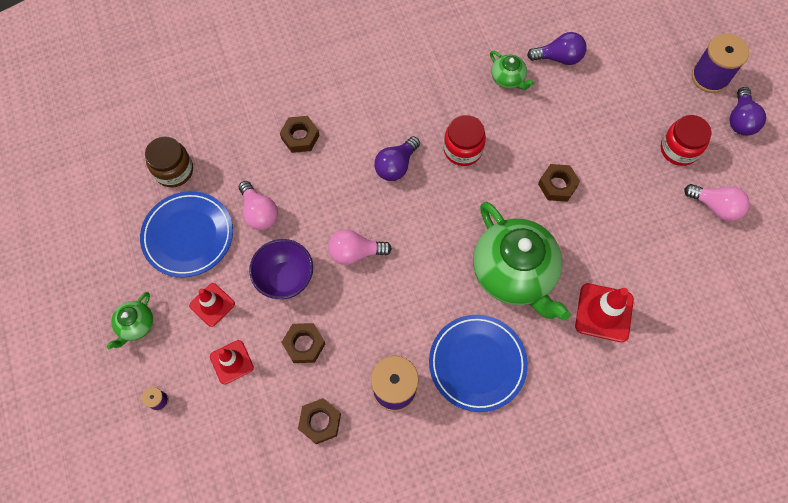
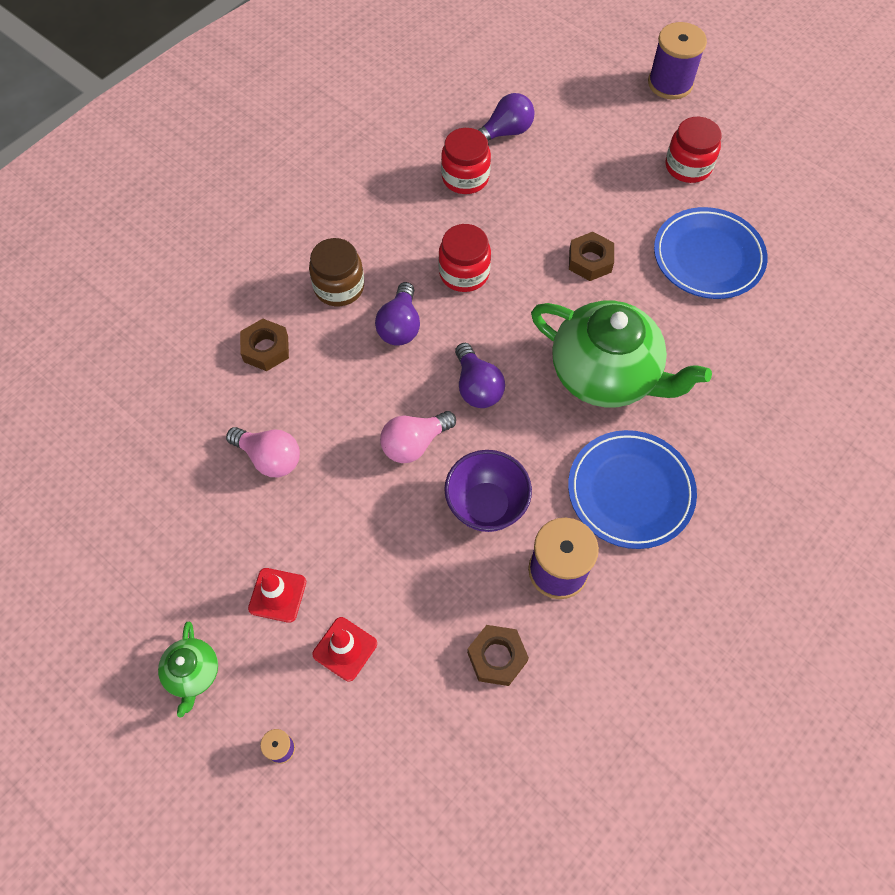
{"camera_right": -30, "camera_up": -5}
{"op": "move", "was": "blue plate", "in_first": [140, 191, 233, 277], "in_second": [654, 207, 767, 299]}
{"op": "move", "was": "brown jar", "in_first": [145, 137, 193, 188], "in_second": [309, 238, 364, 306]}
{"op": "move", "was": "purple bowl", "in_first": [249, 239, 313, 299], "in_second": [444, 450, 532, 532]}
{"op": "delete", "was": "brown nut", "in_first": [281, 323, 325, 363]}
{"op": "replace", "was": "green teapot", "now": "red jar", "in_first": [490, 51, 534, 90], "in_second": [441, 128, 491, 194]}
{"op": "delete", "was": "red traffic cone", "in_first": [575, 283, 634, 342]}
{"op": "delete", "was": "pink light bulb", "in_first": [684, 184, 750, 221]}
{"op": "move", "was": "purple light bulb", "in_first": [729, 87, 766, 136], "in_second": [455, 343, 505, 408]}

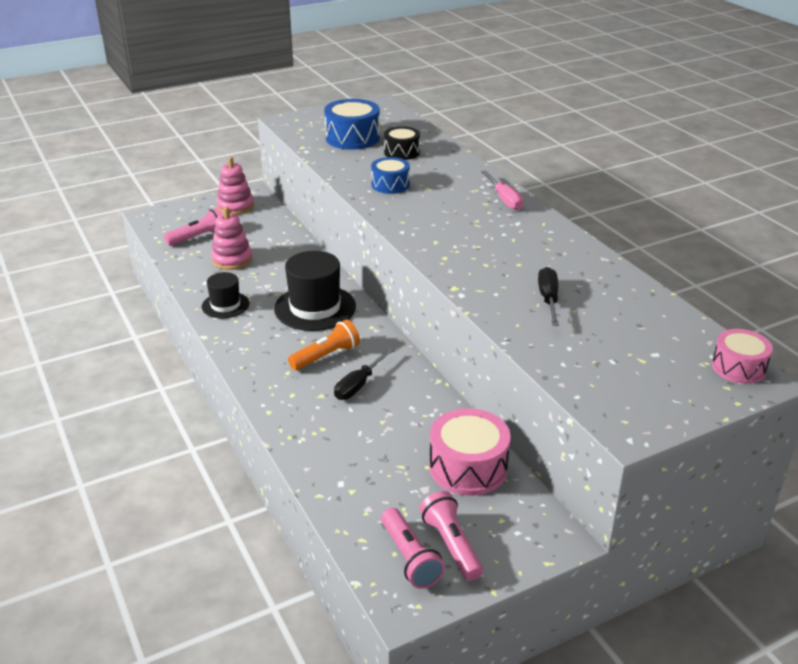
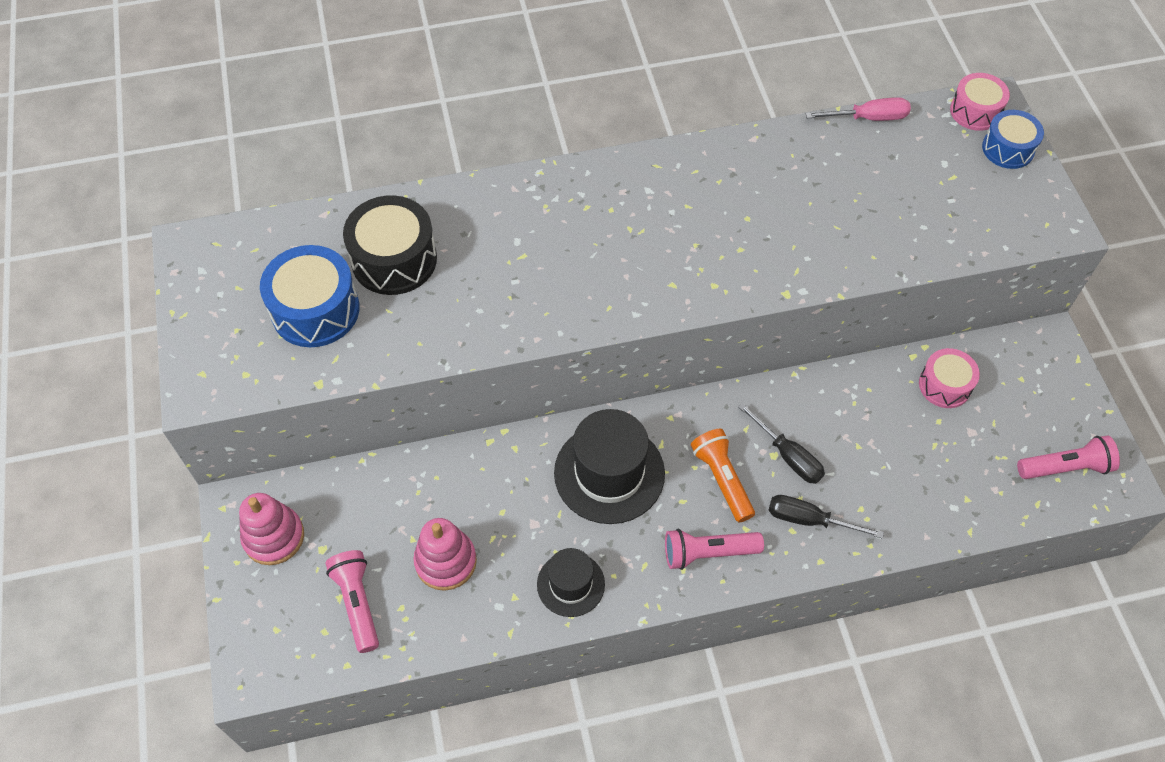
{"camera_right": -75, "camera_up": 25}
{"op": "move", "was": "blue drum", "in_first": [371, 157, 410, 194], "in_second": [982, 110, 1044, 169]}
{"op": "resize", "was": "black drum", "in_first": [384, 126, 420, 160], "in_second": [343, 195, 437, 295], "ratio": 1.57}
{"op": "move", "was": "pink flashlight", "in_first": [419, 491, 483, 581], "in_second": [665, 529, 764, 570]}
{"op": "resize", "was": "pink drum", "in_first": [429, 408, 511, 496], "in_second": [919, 348, 980, 408], "ratio": 0.64}
{"op": "move", "was": "pink screwdriver", "in_first": [481, 171, 524, 210], "in_second": [806, 97, 911, 121]}
{"op": "move", "was": "black screwdriver", "in_first": [538, 267, 559, 326], "in_second": [768, 495, 884, 539]}

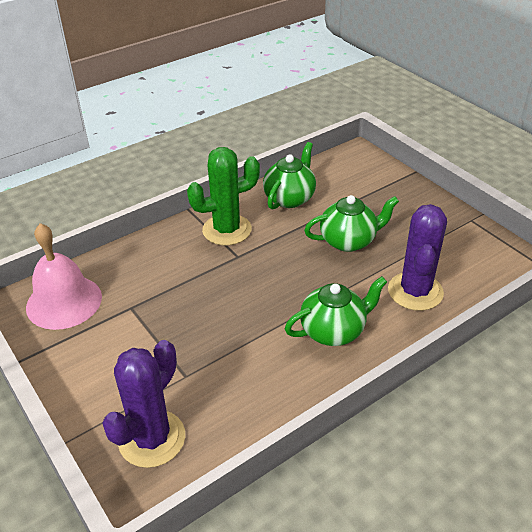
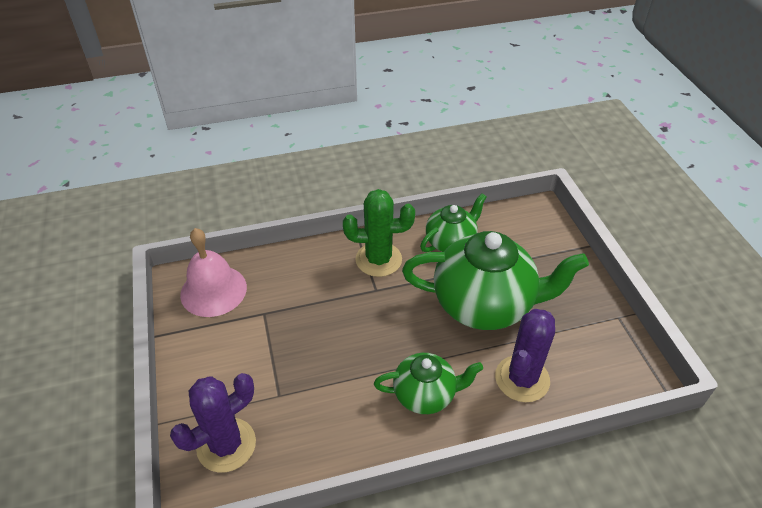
{"camera_right": 20, "camera_up": 5}
{"op": "resize", "was": "green teapot", "in_first": [304, 195, 399, 252], "in_second": [402, 231, 589, 330], "ratio": 1.81}

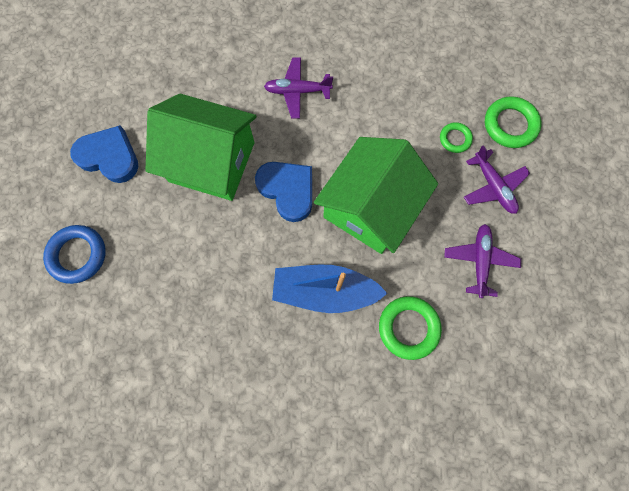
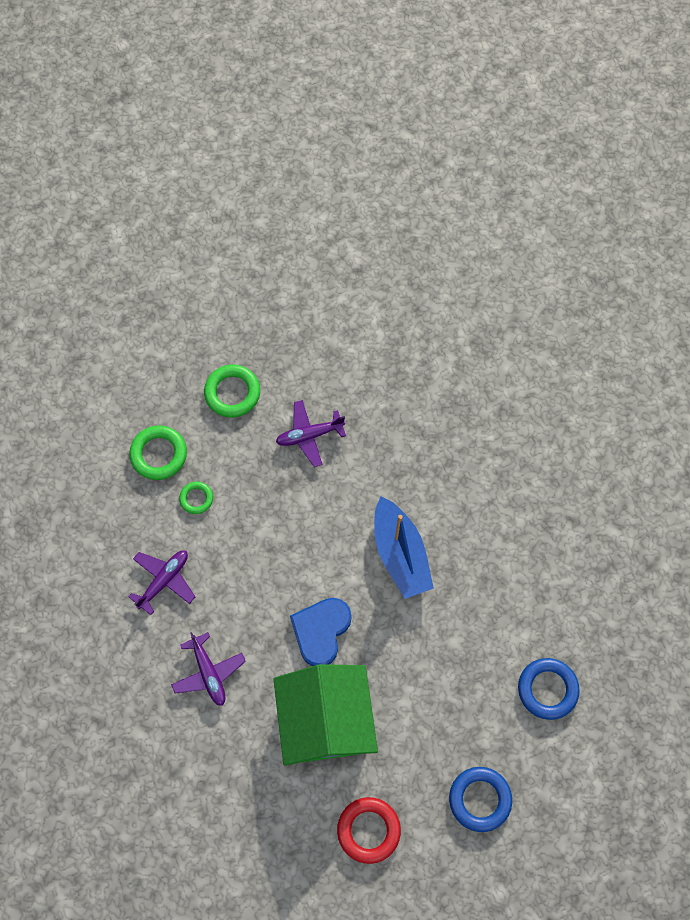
{"camera_right": -115, "camera_up": -5}
{"op": "replace", "was": "blue heart", "now": "red ring", "in_first": [70, 125, 138, 183], "in_second": [337, 797, 401, 864]}
{"op": "delete", "was": "green house", "in_first": [314, 137, 438, 254]}
{"op": "move", "was": "green ring", "in_first": [379, 296, 442, 360], "in_second": [204, 365, 260, 418]}
{"op": "move", "was": "purple plane", "in_first": [464, 145, 530, 214], "in_second": [128, 550, 195, 615]}
{"op": "insert", "now": "blue ring", "in_second": [518, 658, 580, 720]}

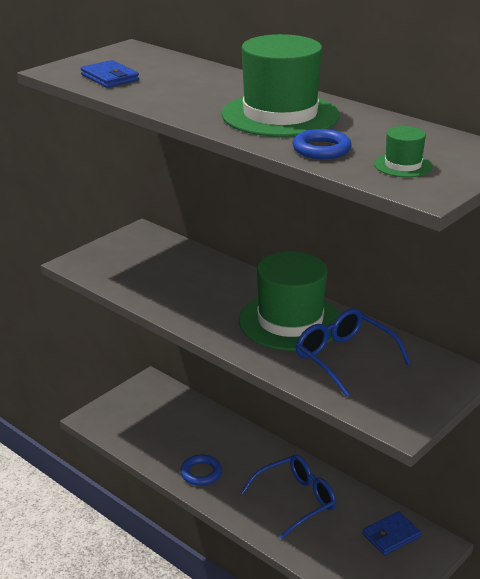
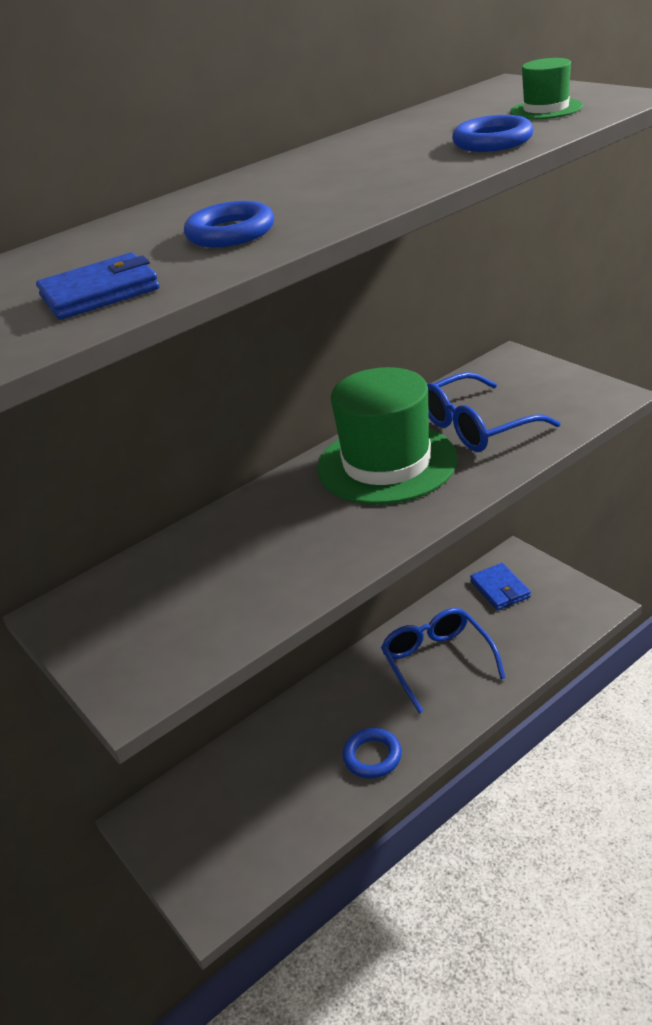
{"camera_right": -75, "camera_up": 5}
{"op": "delete", "was": "green hat", "in_first": [221, 34, 340, 137]}
{"op": "insert", "now": "blue ring", "in_second": [184, 201, 274, 248]}

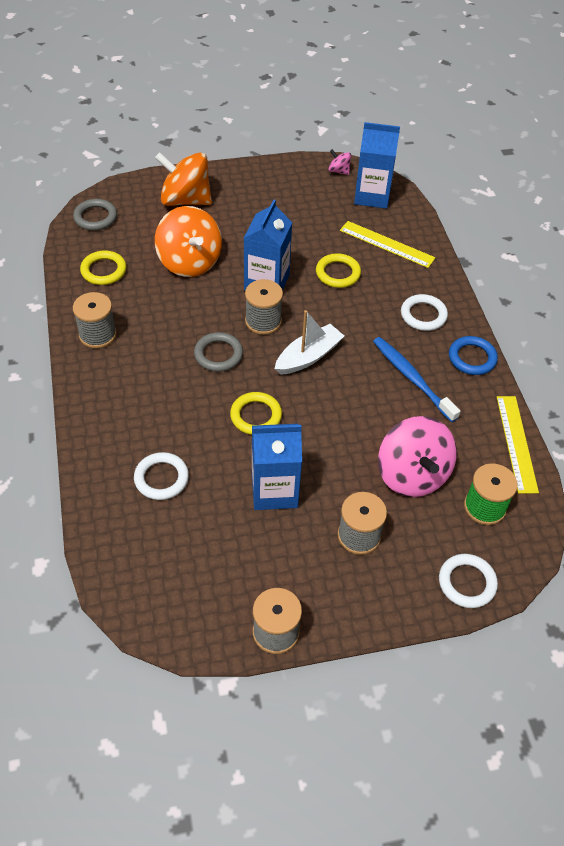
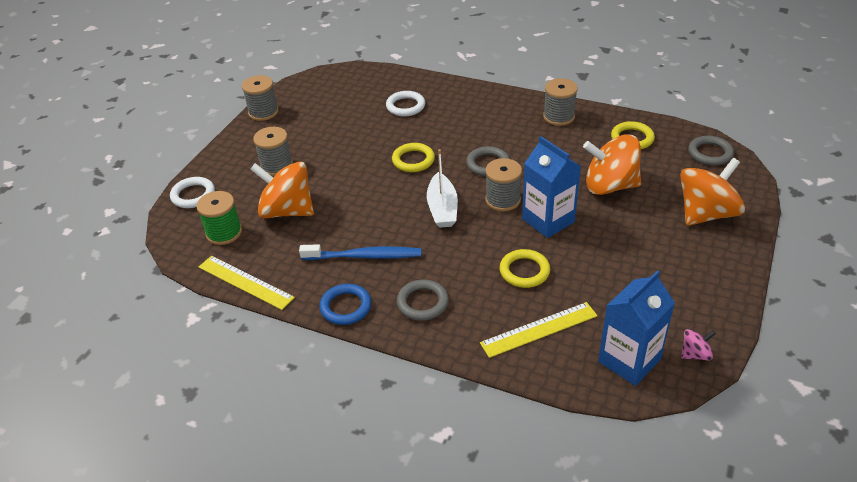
{"camera_right": 130, "camera_up": -10}
{"op": "delete", "was": "blue carton", "in_first": [252, 424, 302, 510]}
{"op": "recolor", "was": "pink spinning top", "now": "orange spinning top", "in_first": [378, 416, 457, 497], "in_second": [250, 162, 314, 218]}
{"op": "recolor", "was": "white ring", "now": "grey ring", "in_first": [401, 294, 448, 331], "in_second": [397, 280, 449, 321]}

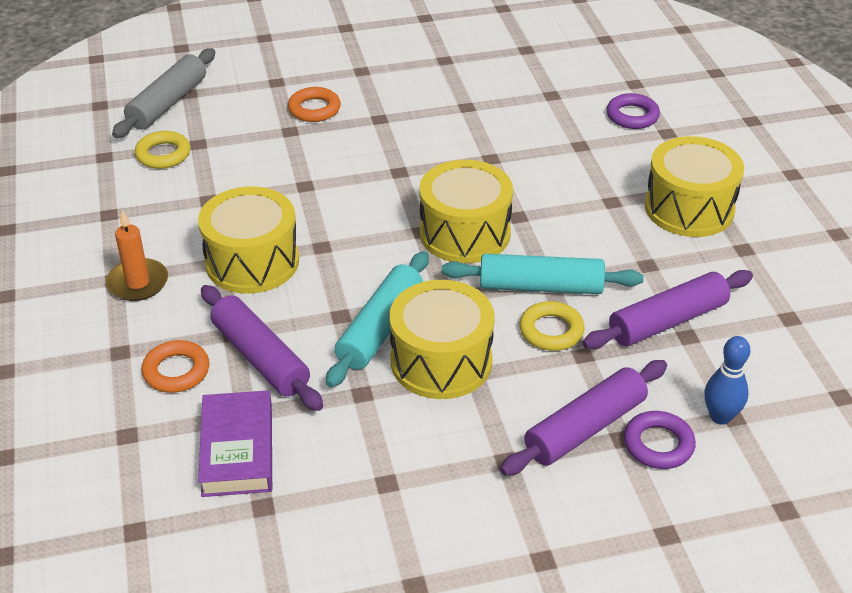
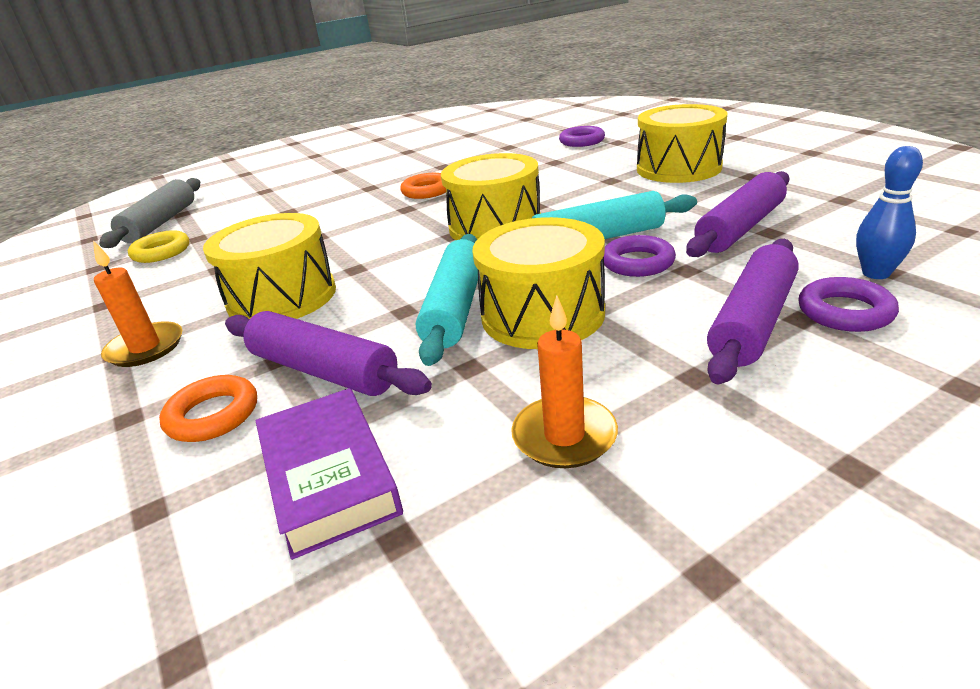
{"camera_right": -15, "camera_up": -10}
{"op": "move", "was": "orange ring", "in_first": [288, 87, 341, 122], "in_second": [400, 173, 446, 199]}
{"op": "recolor", "was": "yellow ring", "now": "purple ring", "in_first": [519, 301, 585, 351], "in_second": [604, 235, 676, 277]}
{"op": "insert", "now": "orange candle", "in_second": [511, 295, 618, 468]}

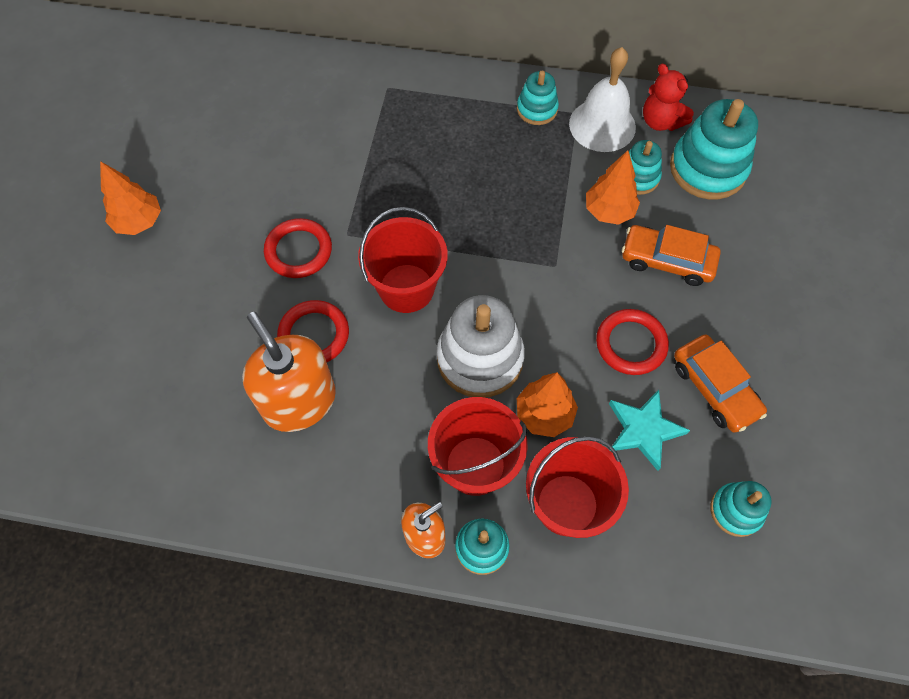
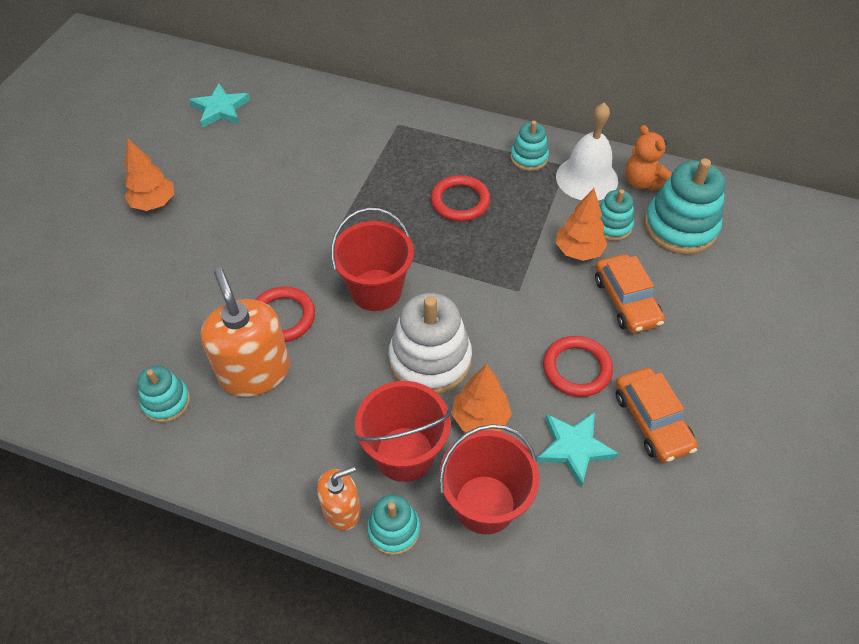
{"camera_right": 10, "camera_up": -10}
{"op": "move", "was": "red ring", "in_first": [264, 218, 332, 278], "in_second": [431, 175, 490, 222]}
{"op": "rotate", "was": "orange car", "in_first": [622, 225, 721, 286], "in_second": [595, 254, 665, 333], "clockwise": -135}
{"op": "recolor", "was": "red teddy bear", "now": "orange teddy bear", "in_first": [643, 64, 694, 131], "in_second": [625, 125, 672, 191]}
{"op": "move", "was": "turquoise stacking toy", "in_first": [710, 481, 772, 537], "in_second": [137, 366, 190, 423]}
{"op": "insert", "now": "turquoise star", "in_second": [189, 83, 250, 128]}

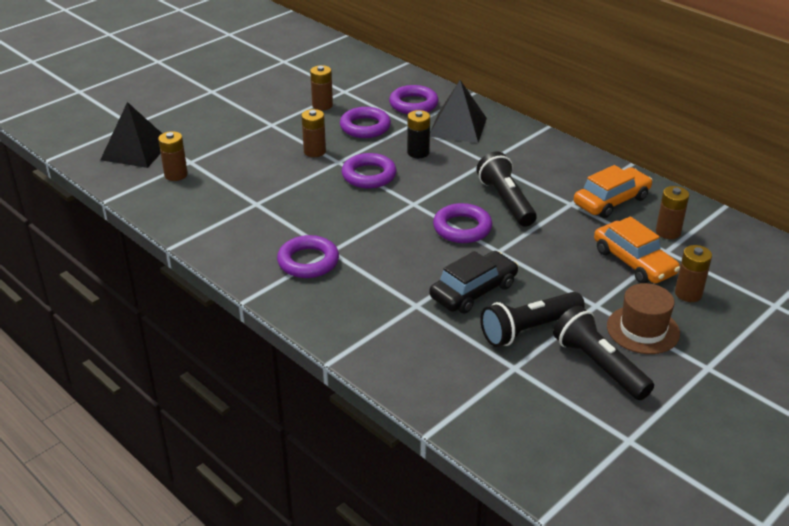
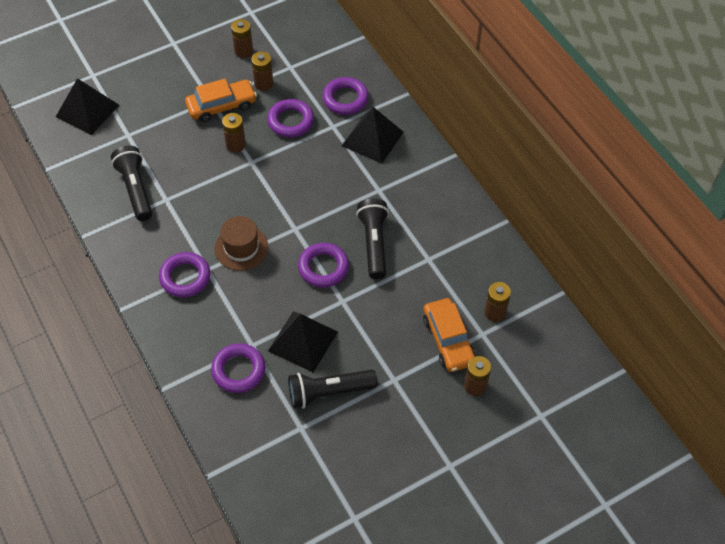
{"camera_right": 15, "camera_up": 20}
{"op": "move", "was": "brown battery", "in_first": [158, 131, 188, 181], "in_second": [231, 19, 253, 58]}
{"op": "move", "was": "purple ring", "in_first": [342, 153, 397, 188], "in_second": [211, 343, 265, 393]}
{"op": "delete", "was": "black battery", "in_first": [407, 110, 430, 158]}
{"op": "replace", "was": "black car", "now": "black pyramid", "in_first": [429, 251, 518, 314], "in_second": [268, 311, 338, 372]}
{"op": "move", "was": "black flashlight", "in_first": [553, 305, 654, 400], "in_second": [111, 146, 152, 221]}
{"op": "move", "was": "orange car", "in_first": [574, 165, 652, 218], "in_second": [185, 79, 257, 122]}
{"op": "move", "was": "brown hat", "in_first": [607, 283, 680, 354], "in_second": [214, 216, 269, 271]}

